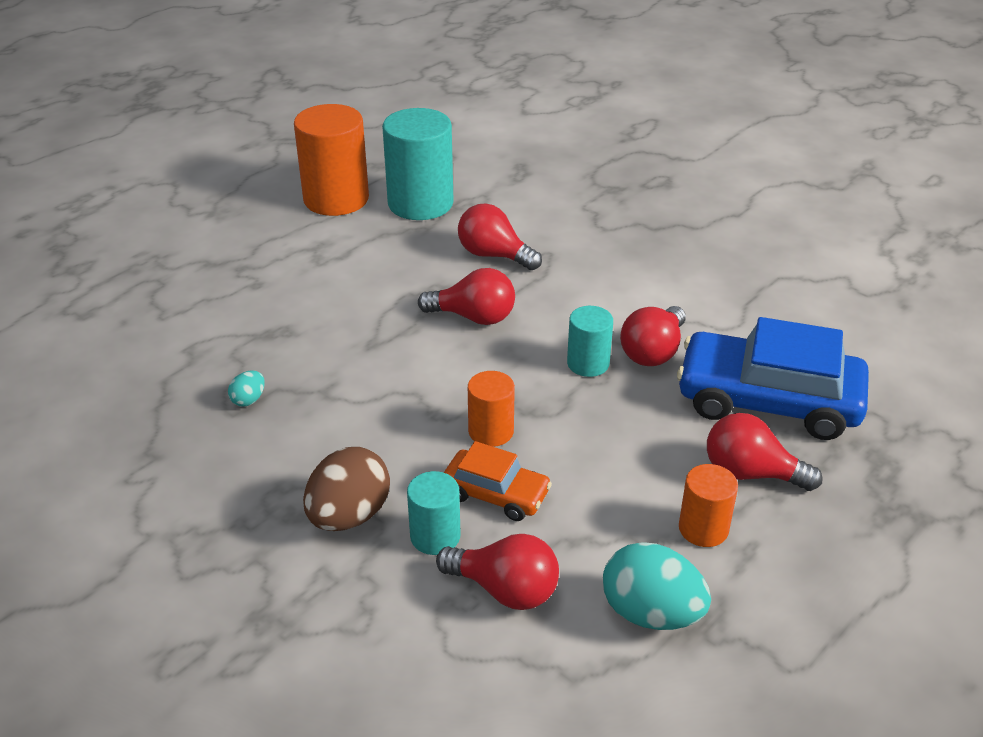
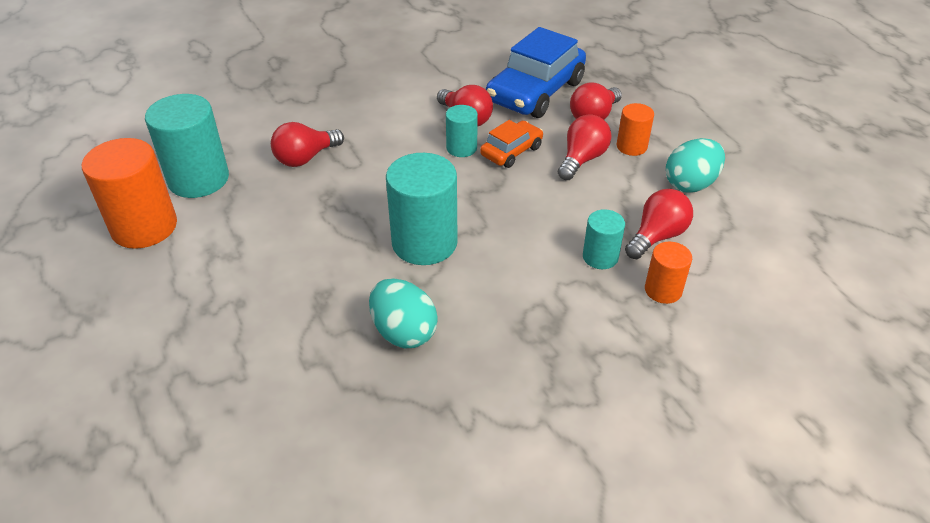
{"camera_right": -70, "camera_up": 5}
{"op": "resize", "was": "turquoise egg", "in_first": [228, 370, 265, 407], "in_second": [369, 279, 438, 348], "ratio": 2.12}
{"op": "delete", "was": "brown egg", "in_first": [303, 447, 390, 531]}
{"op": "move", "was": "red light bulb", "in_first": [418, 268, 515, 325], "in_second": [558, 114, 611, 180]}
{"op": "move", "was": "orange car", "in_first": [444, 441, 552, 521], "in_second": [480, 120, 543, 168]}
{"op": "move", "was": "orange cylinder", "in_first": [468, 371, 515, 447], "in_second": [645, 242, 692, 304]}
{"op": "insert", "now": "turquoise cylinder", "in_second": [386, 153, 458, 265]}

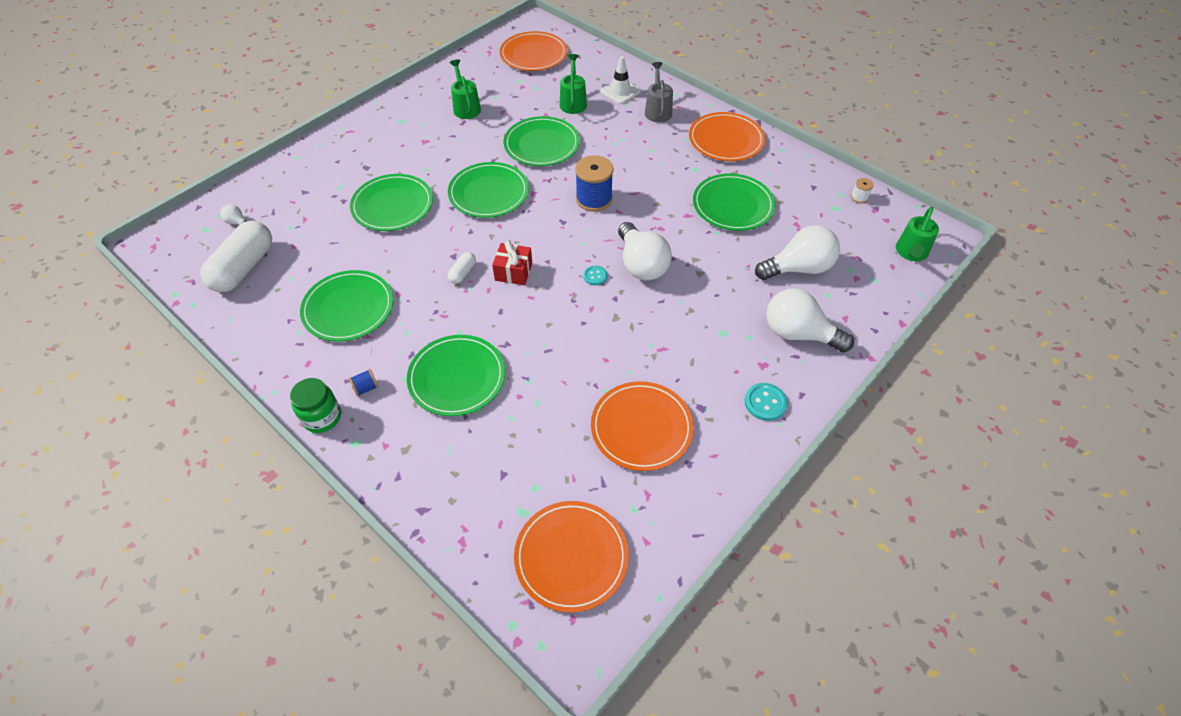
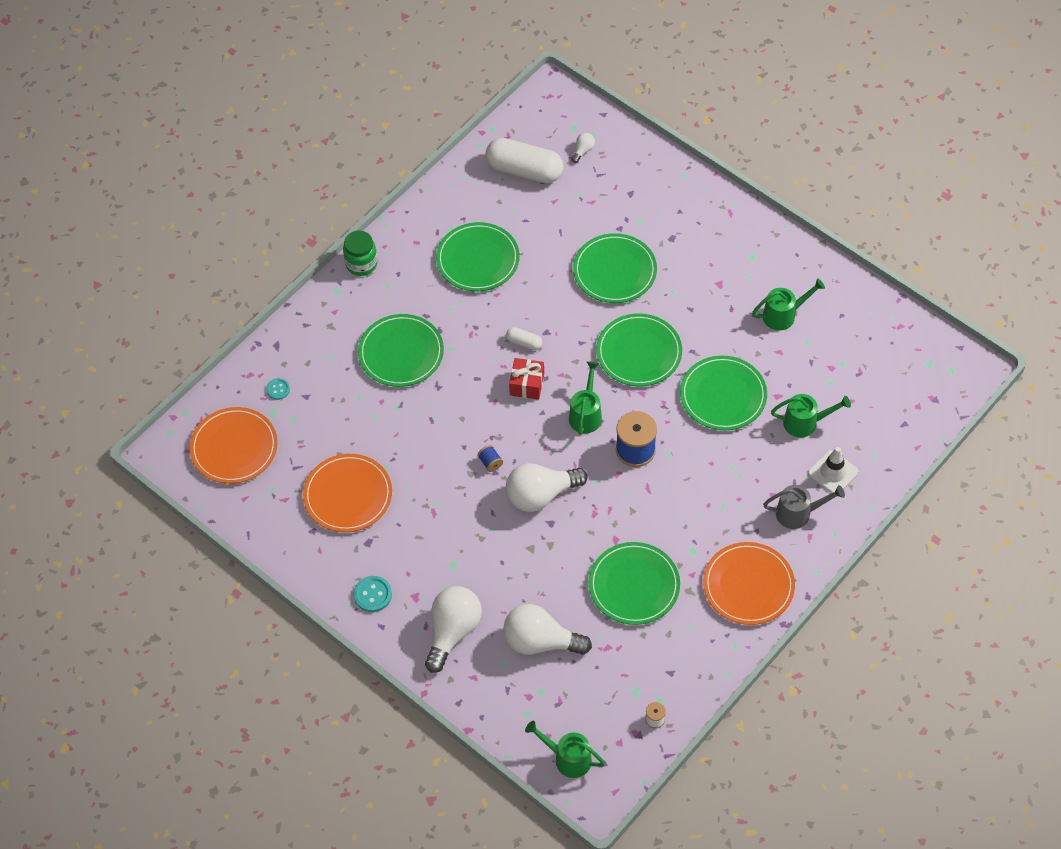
{"camera_right": 90, "camera_up": 5}
{"op": "move", "was": "blue spool", "in_first": [348, 369, 378, 397], "in_second": [478, 445, 503, 472]}
{"op": "delete", "was": "orange plate", "in_first": [500, 31, 568, 71]}
{"op": "move", "was": "turquoise button", "in_first": [583, 266, 607, 285], "in_second": [266, 378, 290, 400]}
{"op": "rotate", "was": "white light bulb", "in_first": [755, 225, 840, 280], "in_second": [503, 604, 592, 655], "clockwise": 120}
{"op": "insert", "now": "green watering can", "in_second": [569, 361, 602, 435]}

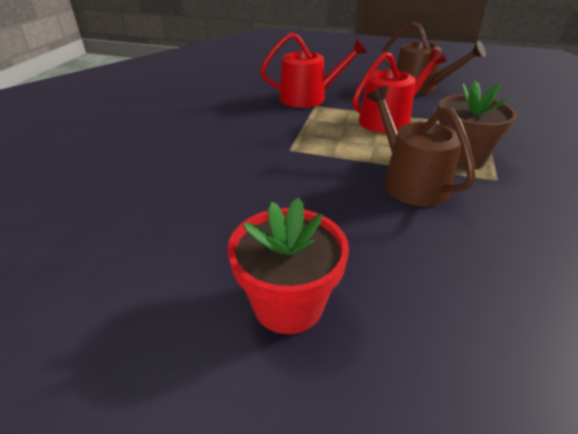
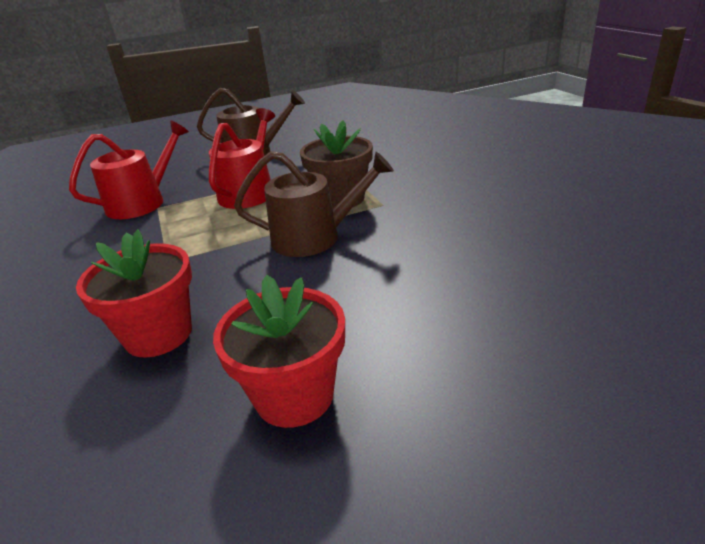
{"camera_right": -35, "camera_up": -5}
{"op": "rotate", "was": "brown watering can", "in_first": [367, 86, 476, 207], "in_second": [234, 151, 394, 257], "clockwise": 150}
{"op": "insert", "now": "red flower pot", "in_second": [76, 229, 192, 358]}

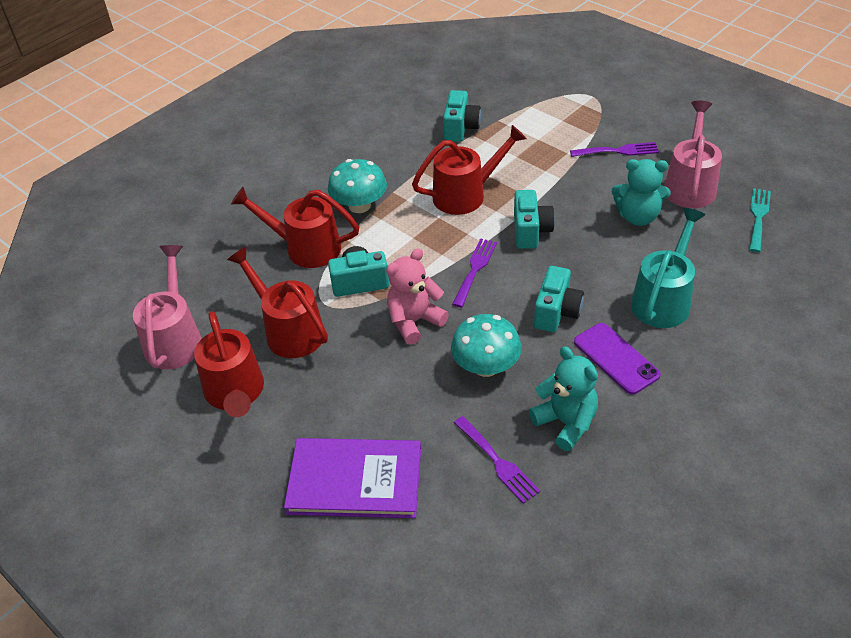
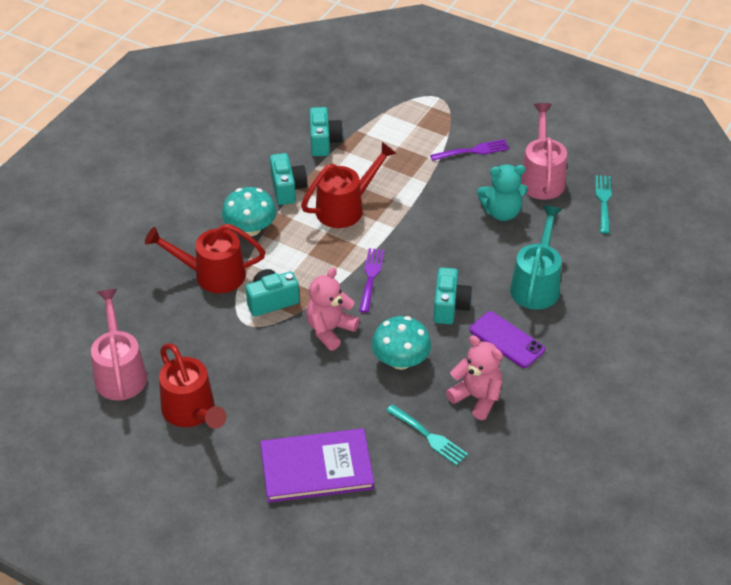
{"camera_right": -15, "camera_up": 0}
{"op": "delete", "was": "red watering can", "in_first": [227, 247, 328, 358]}
{"op": "recolor", "was": "purple fork", "now": "turquoise fork", "in_first": [454, 416, 540, 504], "in_second": [386, 404, 468, 466]}
{"op": "move", "was": "turquoise camera", "in_first": [514, 190, 555, 249], "in_second": [270, 153, 307, 205]}
{"op": "recolor", "was": "turquoise teddy bear", "now": "pink teddy bear", "in_first": [529, 346, 598, 451], "in_second": [446, 335, 503, 420]}

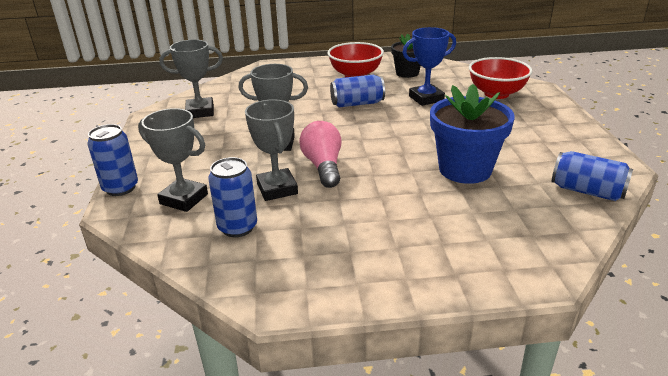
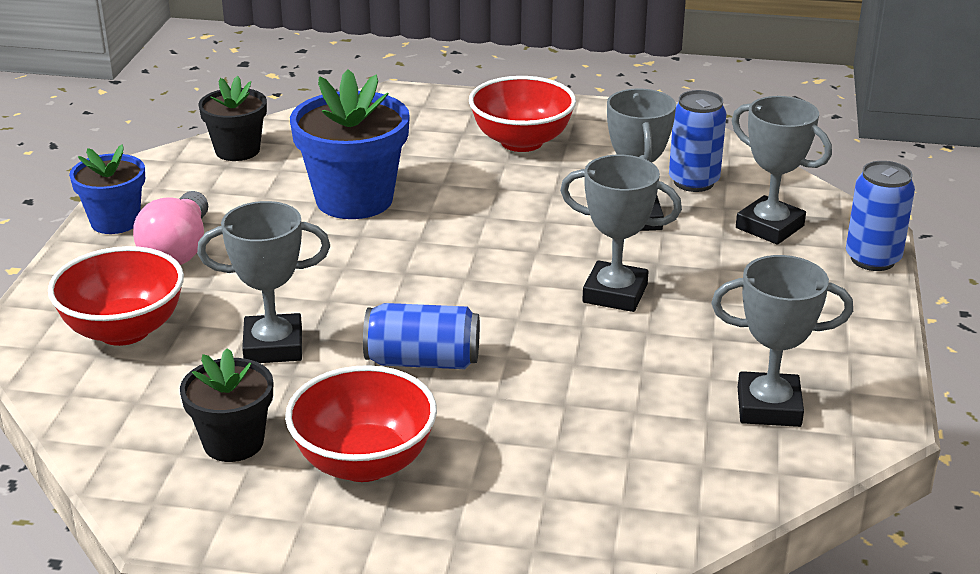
{"camera_right": -165, "camera_up": 0}
{"op": "move", "was": "pink light bulb", "in_first": [299, 121, 342, 188], "in_second": [133, 191, 208, 265]}
{"op": "recolor", "was": "blue trophy", "now": "grey trophy", "in_first": [403, 27, 456, 106], "in_second": [197, 201, 330, 363]}
{"op": "replace", "was": "blue can", "now": "black flower pot", "in_first": [552, 151, 633, 201], "in_second": [198, 76, 267, 161]}
{"op": "insert", "now": "blue flower pot", "in_second": [69, 144, 145, 234]}
{"op": "insert", "now": "red bowl", "in_second": [469, 76, 576, 152]}

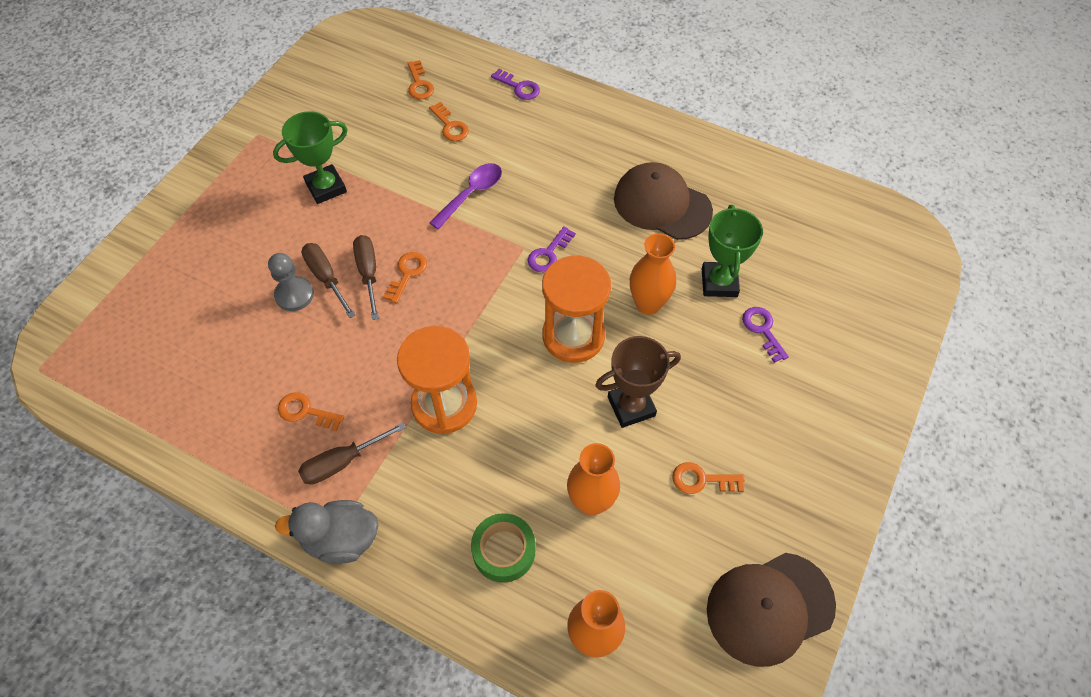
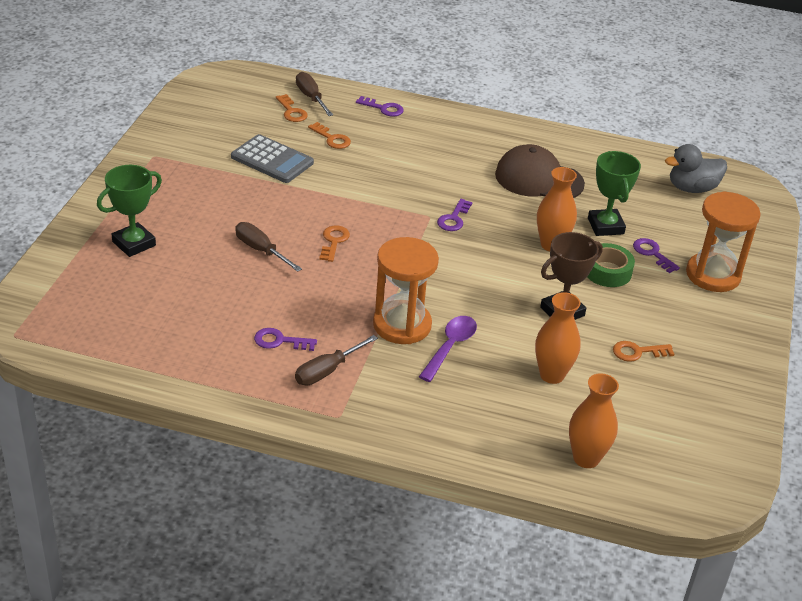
{"camera_right": -15, "camera_up": -20}
{"op": "delete", "was": "grey pawn", "in_first": [268, 253, 314, 311]}
{"op": "move", "was": "green trophy", "in_first": [273, 111, 348, 204], "in_second": [97, 165, 162, 257]}
{"op": "move", "was": "grey duck", "in_first": [275, 500, 379, 564], "in_second": [665, 144, 727, 193]}
{"op": "recolor", "was": "orange key", "now": "purple key", "in_first": [278, 392, 344, 431], "in_second": [254, 328, 317, 351]}
{"op": "move", "was": "brown screwdriver", "in_first": [353, 235, 379, 320], "in_second": [296, 72, 333, 116]}
{"op": "move", "was": "purple spoon", "in_first": [429, 163, 502, 229], "in_second": [419, 316, 477, 382]}
{"op": "move", "was": "green tape", "in_first": [471, 513, 536, 583], "in_second": [587, 243, 635, 287]}
{"op": "move", "was": "orange hourglass", "in_first": [542, 255, 611, 363], "in_second": [686, 191, 761, 292]}
{"op": "delete", "was": "brown cap", "in_first": [707, 553, 836, 667]}
{"op": "insert", "now": "grey calculator", "in_second": [231, 134, 314, 183]}

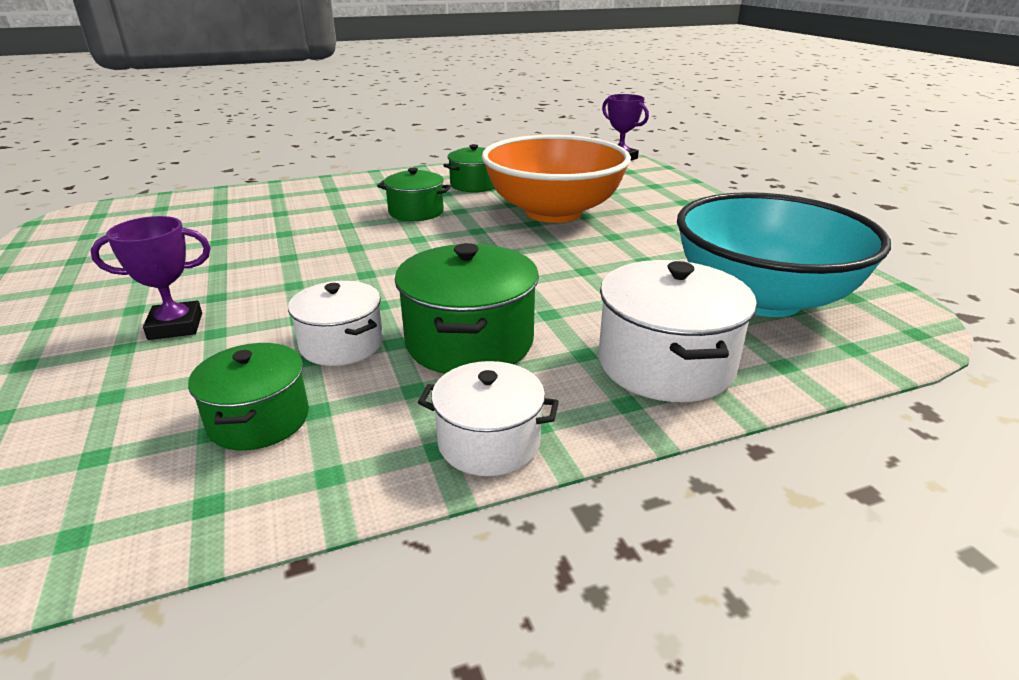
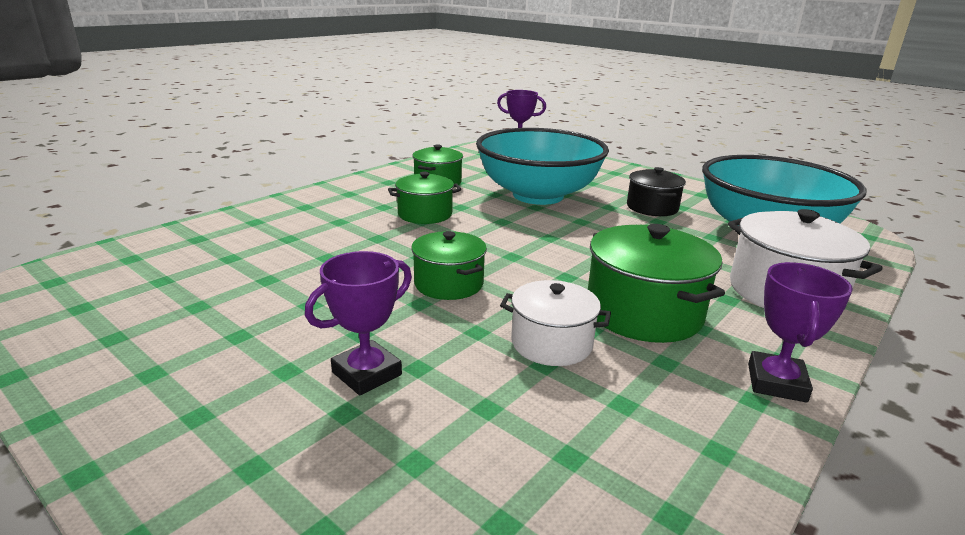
{"camera_right": -30, "camera_up": -5}
{"op": "move", "was": "green pot", "in_first": [188, 343, 309, 450], "in_second": [411, 231, 487, 300]}
{"op": "replace", "was": "white pot", "now": "purple trophy", "in_first": [418, 361, 559, 476], "in_second": [748, 262, 853, 403]}
{"op": "recolor", "was": "orange bowl", "now": "turquoise bowl", "in_first": [482, 135, 631, 223], "in_second": [476, 128, 609, 205]}
{"op": "insert", "now": "black pot", "in_second": [627, 167, 686, 216]}

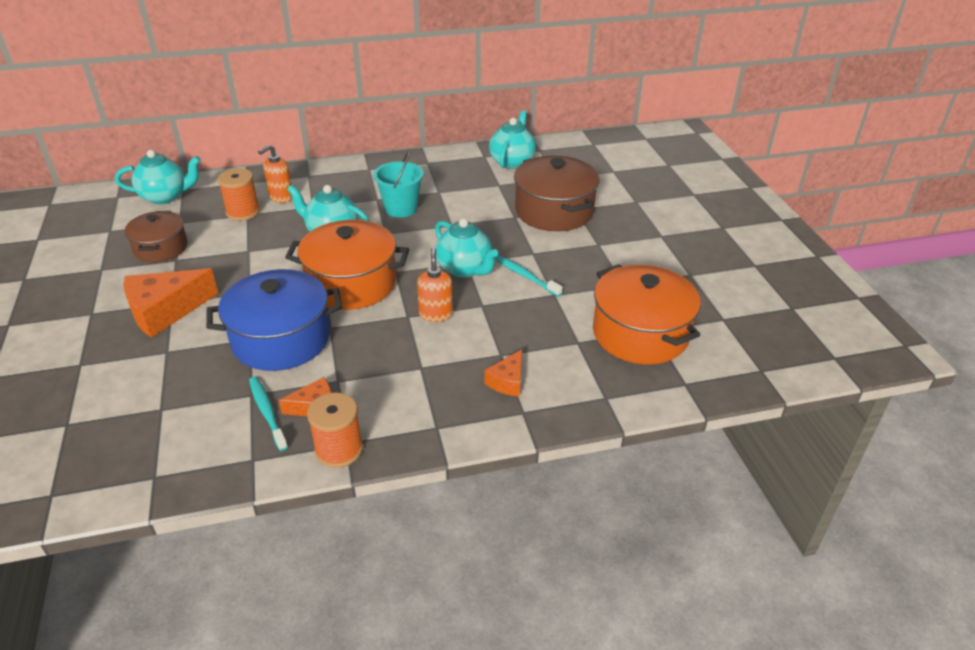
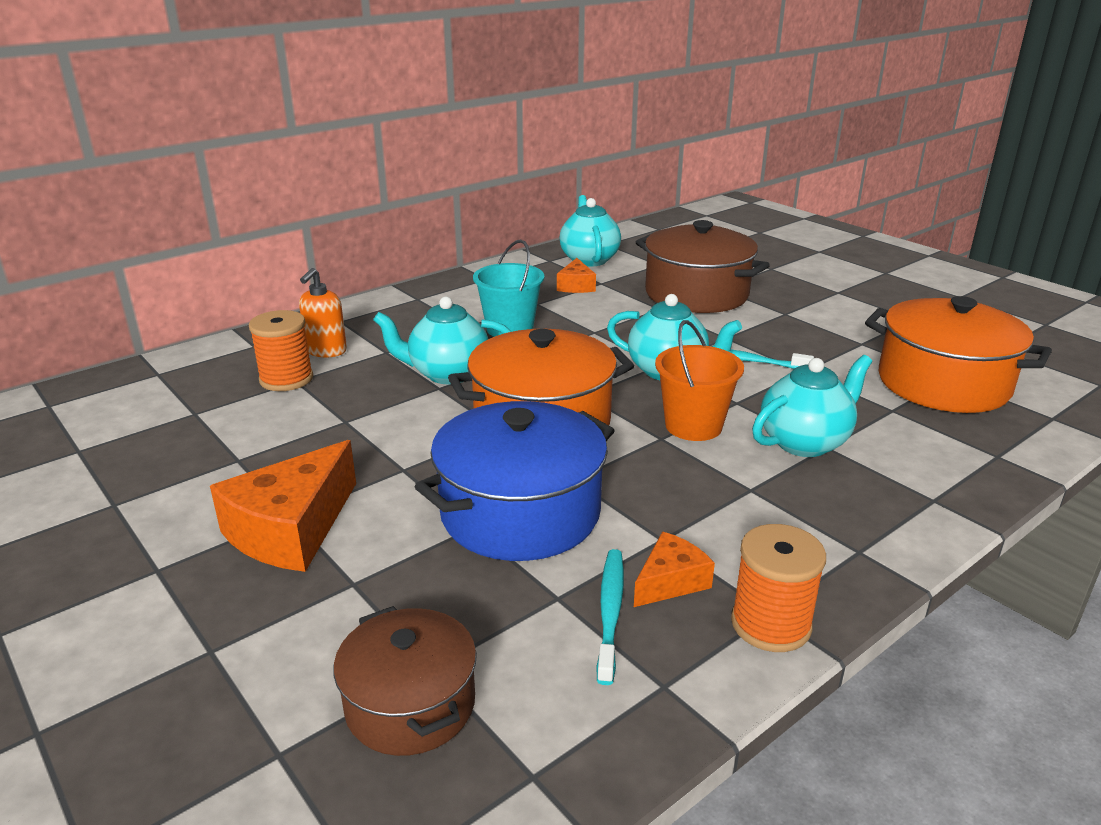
{"camera_right": -25, "camera_up": -10}
{"op": "move", "was": "turquoise teapot", "in_first": [115, 150, 201, 204], "in_second": [752, 355, 872, 457]}
{"op": "move", "was": "brown pot", "in_first": [125, 211, 188, 262], "in_second": [333, 606, 477, 756]}
{"op": "rotate", "was": "turquoise toothbrush", "in_first": [249, 377, 288, 451], "in_second": [596, 549, 624, 685], "clockwise": 60}
{"op": "replace", "was": "orange soap dispenser", "now": "orange bucket", "in_first": [417, 248, 453, 322], "in_second": [655, 320, 744, 441]}
{"op": "move", "was": "orange cheese", "in_first": [484, 349, 522, 397], "in_second": [557, 258, 596, 293]}

